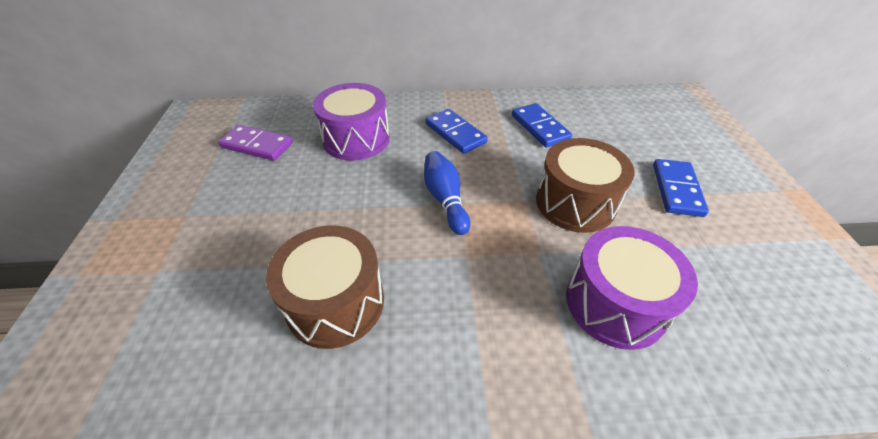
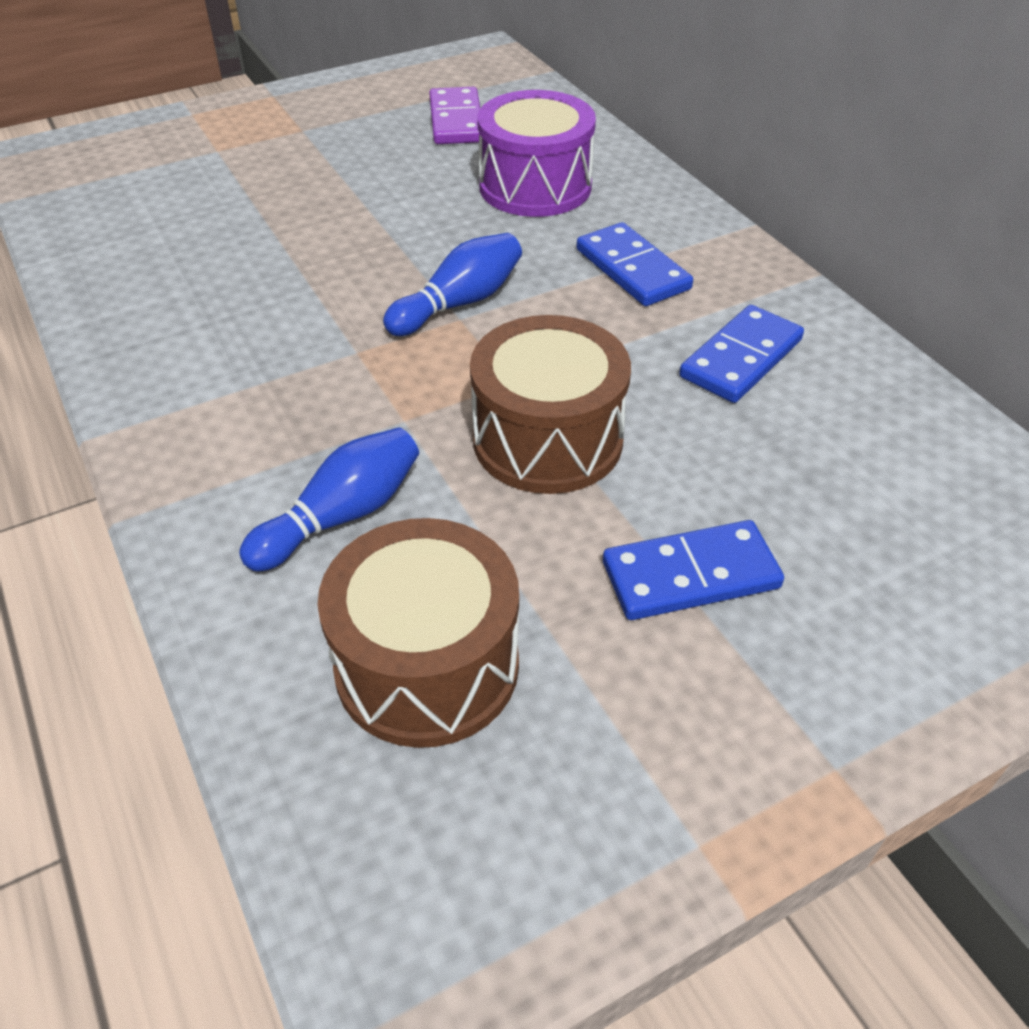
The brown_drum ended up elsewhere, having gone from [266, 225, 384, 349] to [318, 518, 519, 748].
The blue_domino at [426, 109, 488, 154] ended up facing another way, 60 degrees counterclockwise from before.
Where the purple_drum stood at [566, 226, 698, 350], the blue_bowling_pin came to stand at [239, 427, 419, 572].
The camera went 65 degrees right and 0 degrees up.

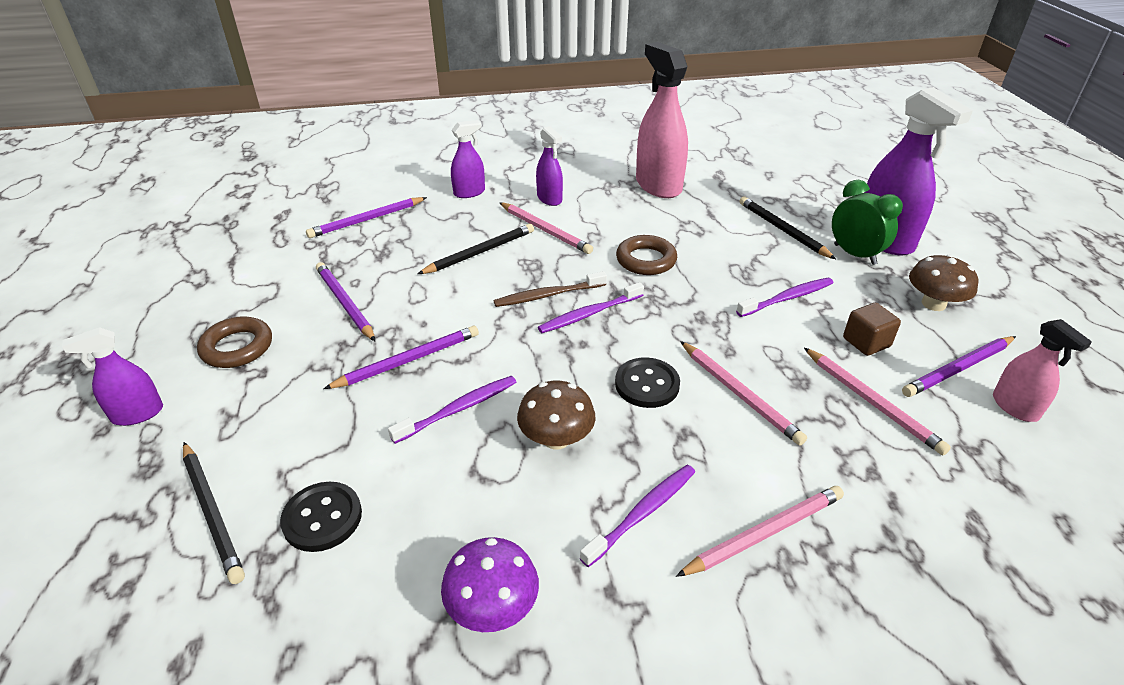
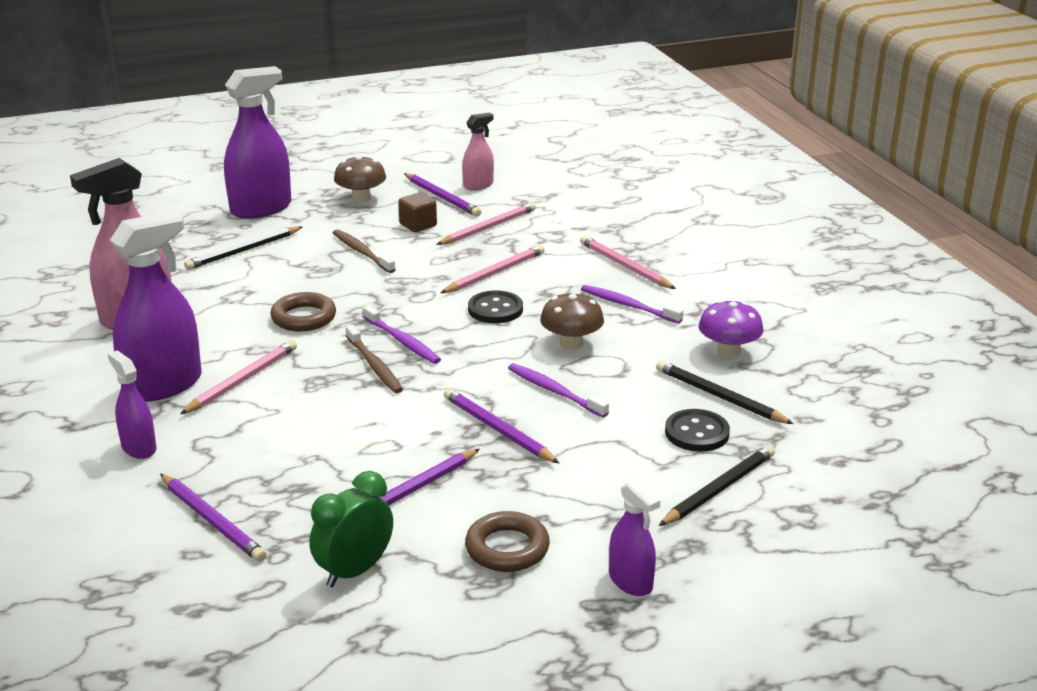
The black_pencil ended up elsewhere, having gone from [418, 224, 534, 274] to [656, 360, 794, 424].
The size of the purple_spray_bottle at [536, 126, 563, 206] changed by a factor of 1.86.
What was the purple_toothbrush at [736, 278, 833, 317] turned into the brown_toothbrush at [333, 229, 396, 273].
The green_clock ended up elsewhere, having gone from [832, 180, 903, 265] to [310, 471, 393, 587].
The camera went 100 degrees left and 10 degrees down.

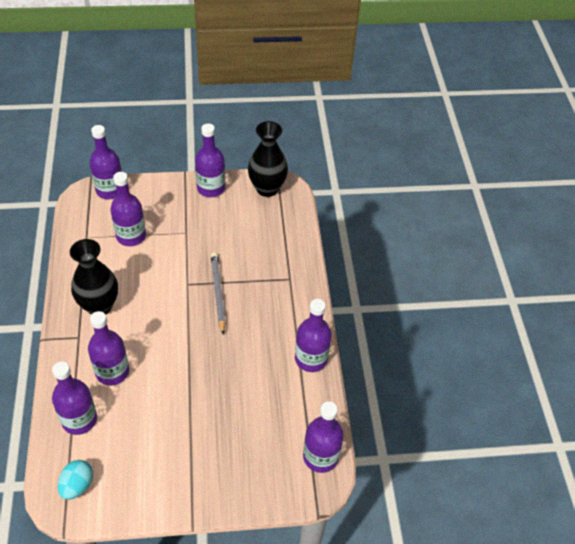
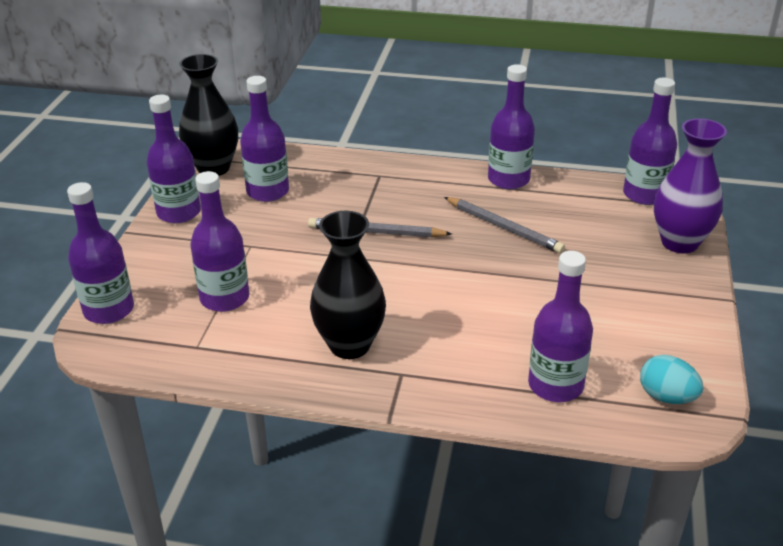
The purple_bottle ended up elsewhere, having gone from [88, 311, 129, 386] to [240, 76, 289, 202].
The second view gained the grey_pencil at [444, 197, 565, 254].
The second view gained the purple_vase at [654, 118, 727, 253].
The camera went 70 degrees left and 15 degrees down.

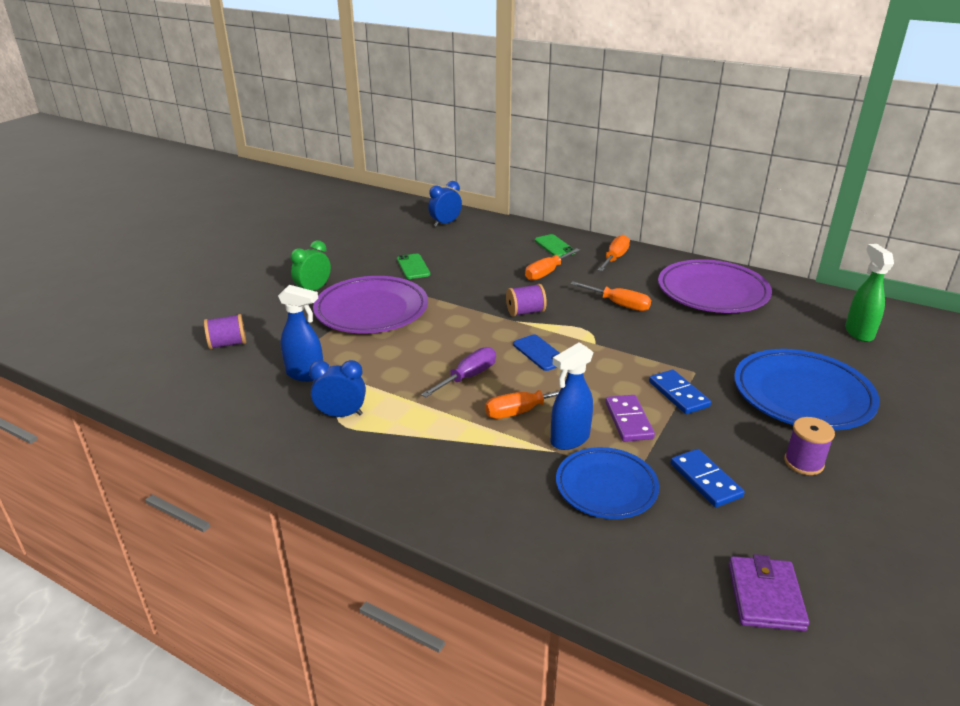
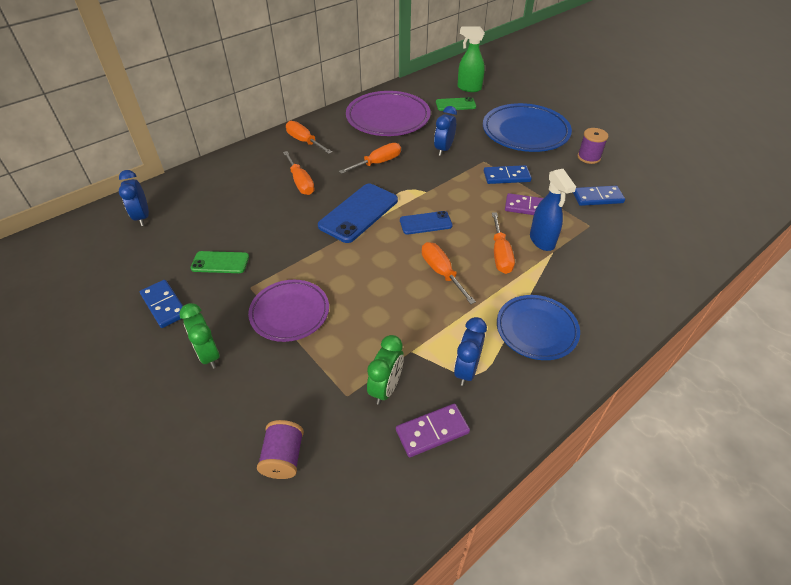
Where the blue_spray_bottle stood at [278, 285, 323, 382], the green_clock came to stand at [367, 335, 404, 405].
The size of the purple_plate at [313, 276, 428, 334] changed by a factor of 0.64.
What was the purple_screwdriver at [421, 347, 496, 397] turned into the orange_screwdriver at [422, 242, 476, 304].
Where the purple_spool stood at [506, 284, 547, 317], the blue_phone came to stand at [318, 184, 398, 243].
The green_phone ended up elsewhere, having gone from [535, 234, 575, 257] to [436, 97, 476, 111].
The blue_plate ended up elsewhere, having gone from [556, 447, 659, 519] to [497, 295, 580, 360].
The second view lost the purple_wallet at [729, 554, 809, 631].
The second view gained the blue_domino at [140, 280, 183, 328].
The second view gained the purple_domino at [396, 404, 470, 457].
The second view gained the blue_clock at [434, 106, 457, 156].
The camera went 70 degrees left and 15 degrees up.

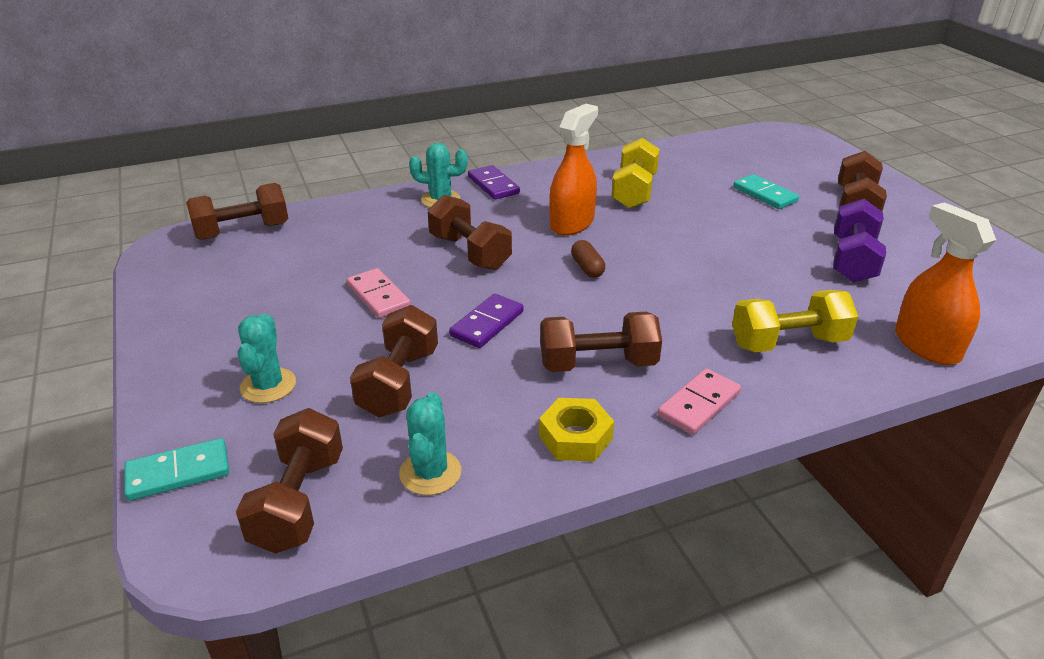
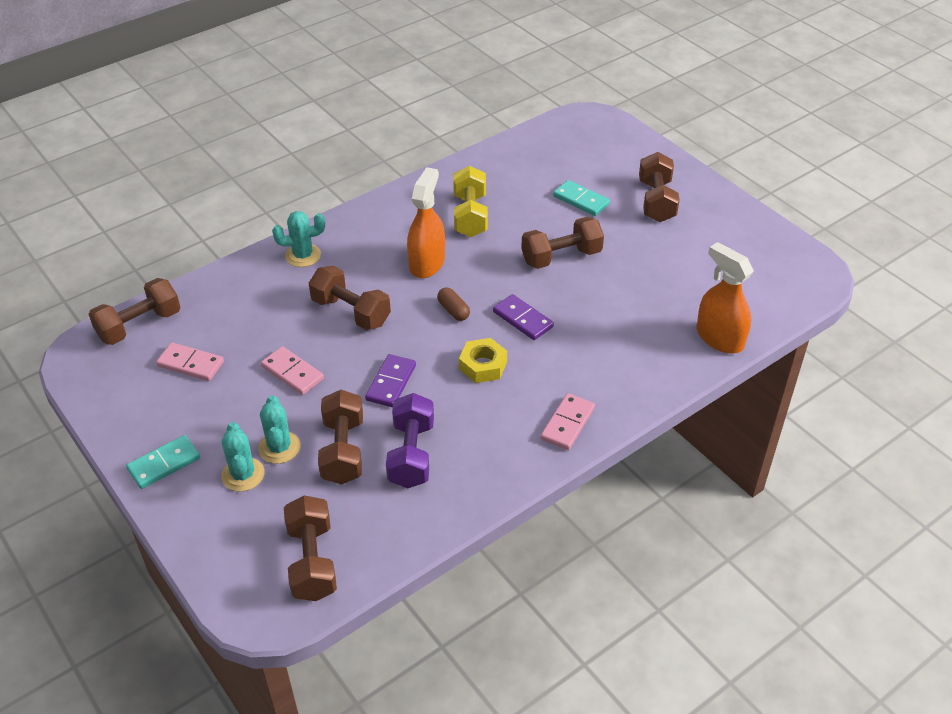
The turquoise_domino ended up elsewhere, having gone from [124, 438, 229, 501] to [126, 435, 200, 489].
The turquoise_cactus ended up elsewhere, having gone from [399, 392, 461, 495] to [258, 395, 301, 464].
The purple_domino ended up elsewhere, having gone from [468, 165, 520, 200] to [493, 294, 554, 340].
The yellow_nut ended up elsewhere, having gone from [539, 398, 614, 462] to [459, 338, 507, 383].
The brown_dumbbell ended up elsewhere, having gone from [540, 312, 662, 372] to [521, 217, 604, 269].
The second view lost the yellow_dumbbell at [732, 290, 858, 353].
The purple_dumbbell ended up elsewhere, having gone from [833, 199, 886, 283] to [386, 393, 434, 488].
The second view gained the pink_domino at [156, 342, 224, 381].
The camera went 15 degrees left and 10 degrees up.

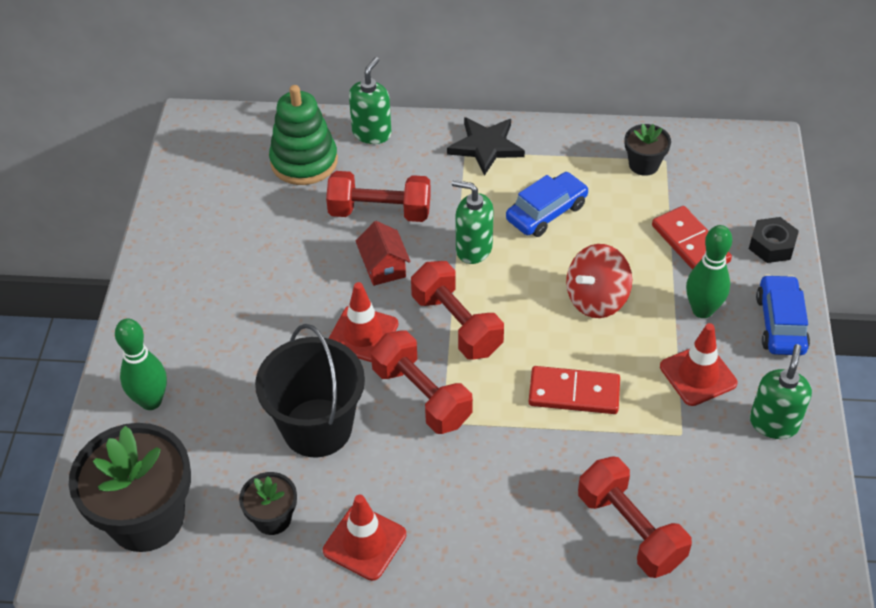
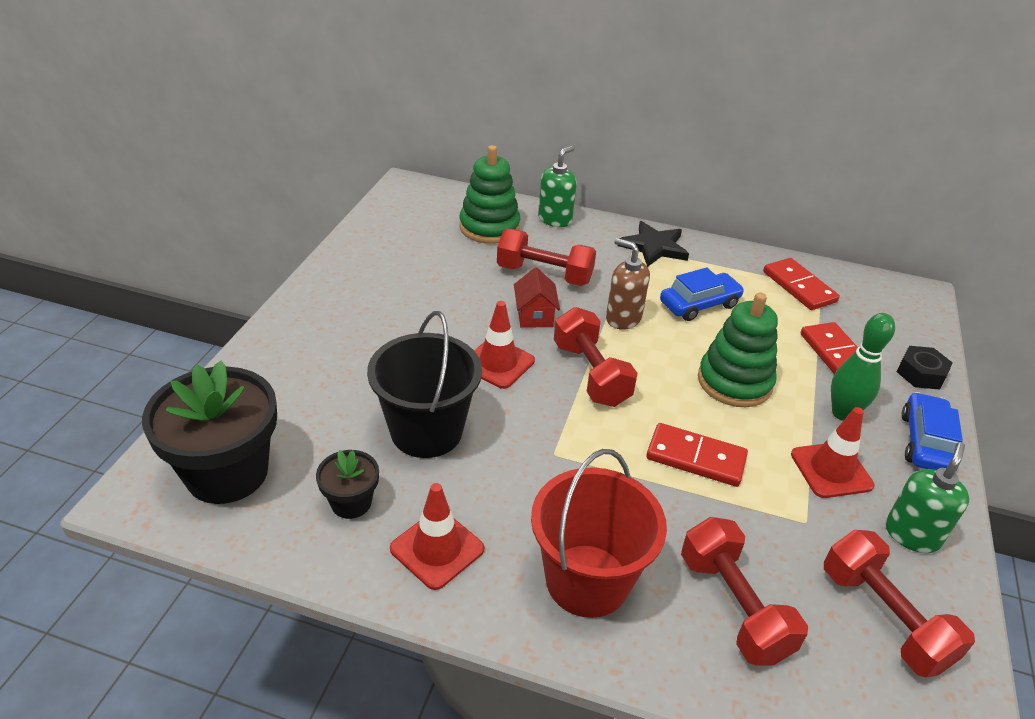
The second view lost the green_bowling_pin at [115, 318, 167, 410].
The red_dumbbell ended up elsewhere, having gone from [371, 330, 473, 434] to [824, 530, 975, 678].
What was the green_soap_dispenser at [452, 180, 494, 264] turned into the brown_soap_dispenser at [606, 238, 650, 330].
Where the red_spinning_top stood at [566, 244, 632, 318], the green_stacking_toy came to stand at [698, 293, 778, 407].
Where the black_flower_pot stood at [625, 124, 671, 176], the red_domino came to stand at [763, 258, 840, 310].
The second view gained the red_bucket at [531, 449, 667, 618].
The camera went 10 degrees right and 10 degrees down.

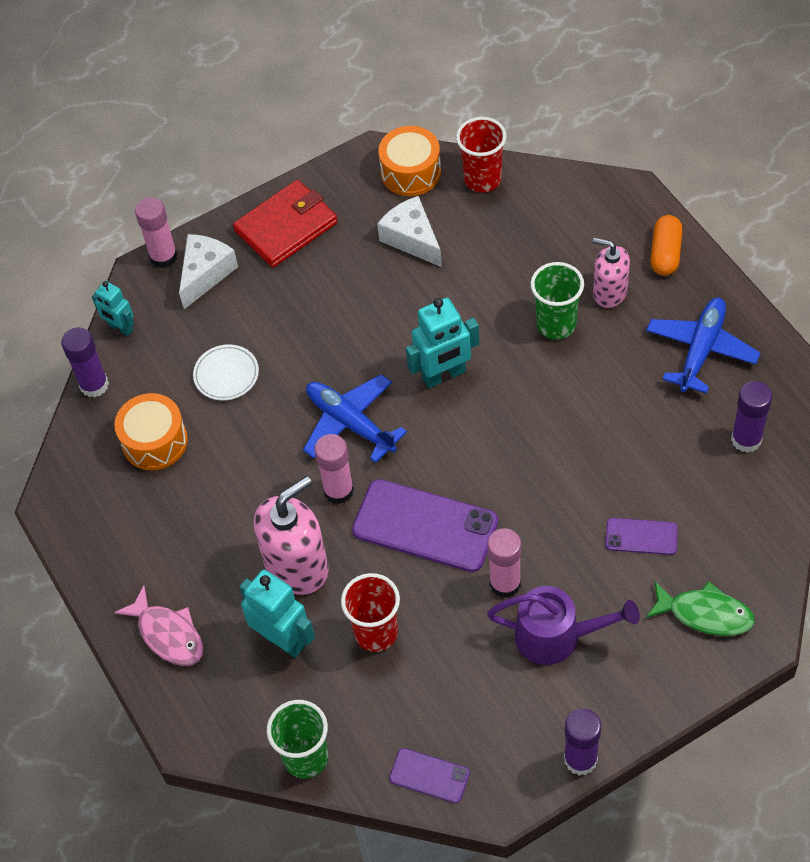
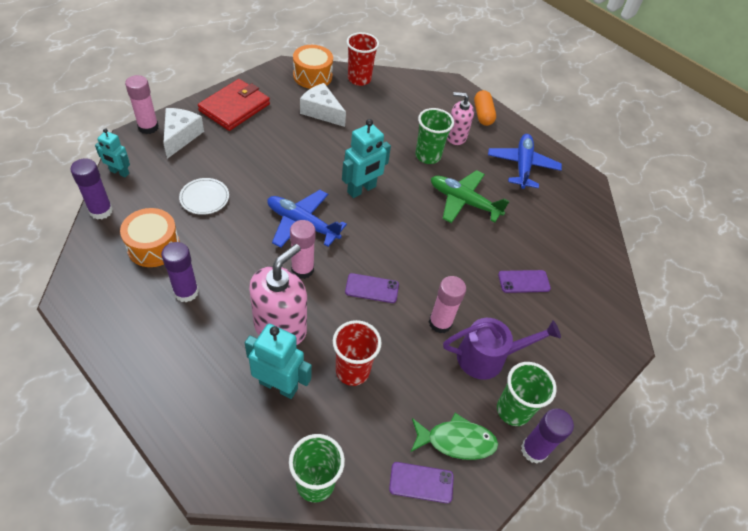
The second view lost the pink_fish at [114, 586, 203, 666].
The size of the purple_phone at [352, 479, 498, 572] changed by a factor of 0.51.
The green_fish ended up elsewhere, having gone from [646, 581, 755, 636] to [411, 413, 498, 460].
The purple_glue_stick ended up elsewhere, having gone from [731, 381, 772, 453] to [161, 242, 199, 302].
The second view gained the green_plane at [431, 170, 510, 223].
The second view gained the green_cup at [497, 362, 557, 426].
The camera went 25 degrees left and 5 degrees down.

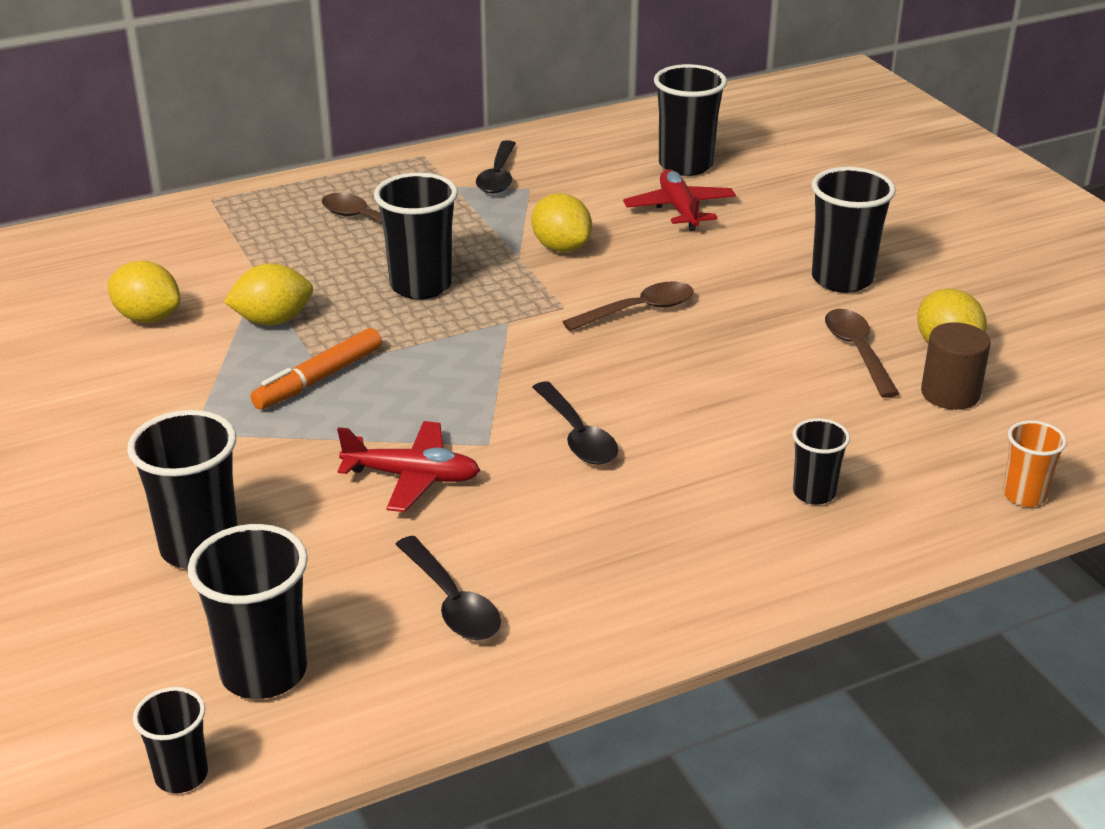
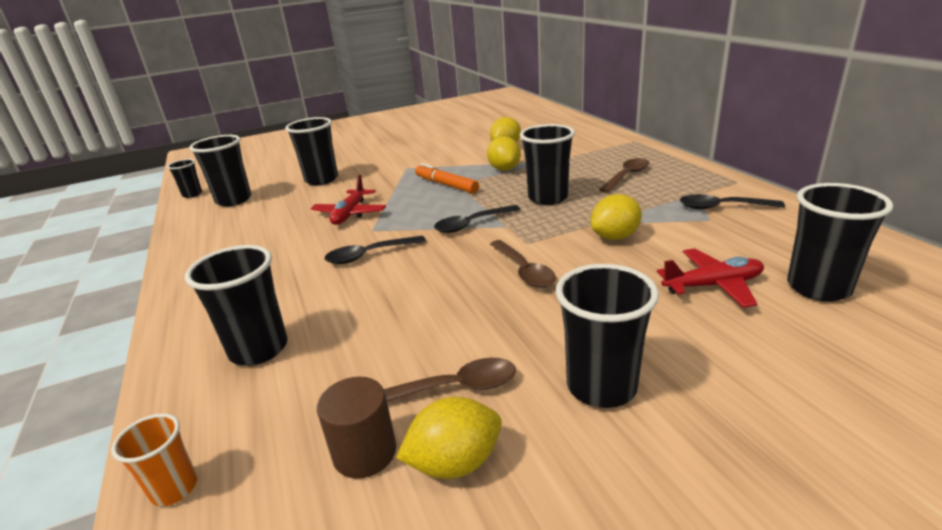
The black_spoon ended up elsewhere, having gone from [395, 536, 501, 640] to [434, 205, 521, 233].
The size of the black_cup at [792, 418, 850, 505] changed by a factor of 1.75.
The camera went 95 degrees right and 5 degrees down.

